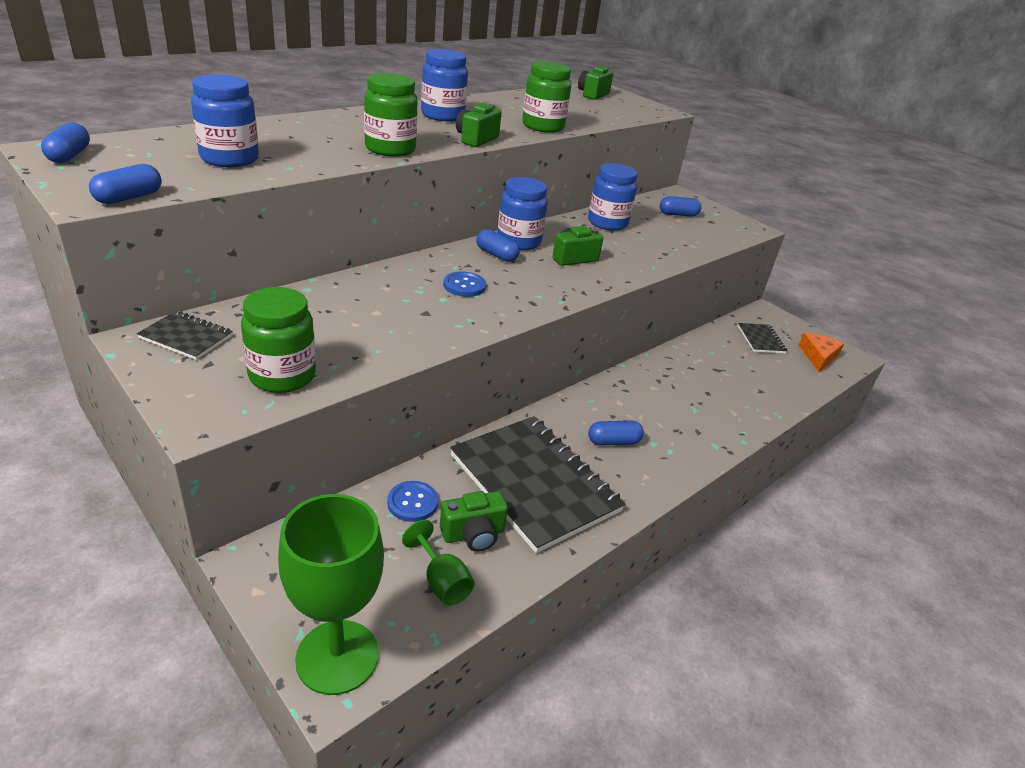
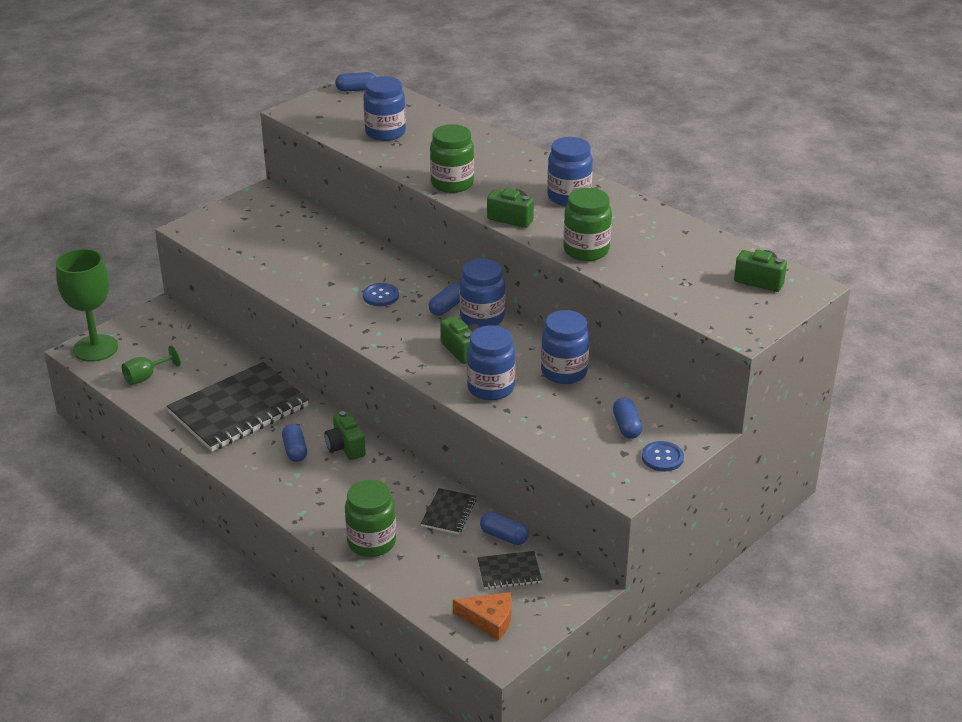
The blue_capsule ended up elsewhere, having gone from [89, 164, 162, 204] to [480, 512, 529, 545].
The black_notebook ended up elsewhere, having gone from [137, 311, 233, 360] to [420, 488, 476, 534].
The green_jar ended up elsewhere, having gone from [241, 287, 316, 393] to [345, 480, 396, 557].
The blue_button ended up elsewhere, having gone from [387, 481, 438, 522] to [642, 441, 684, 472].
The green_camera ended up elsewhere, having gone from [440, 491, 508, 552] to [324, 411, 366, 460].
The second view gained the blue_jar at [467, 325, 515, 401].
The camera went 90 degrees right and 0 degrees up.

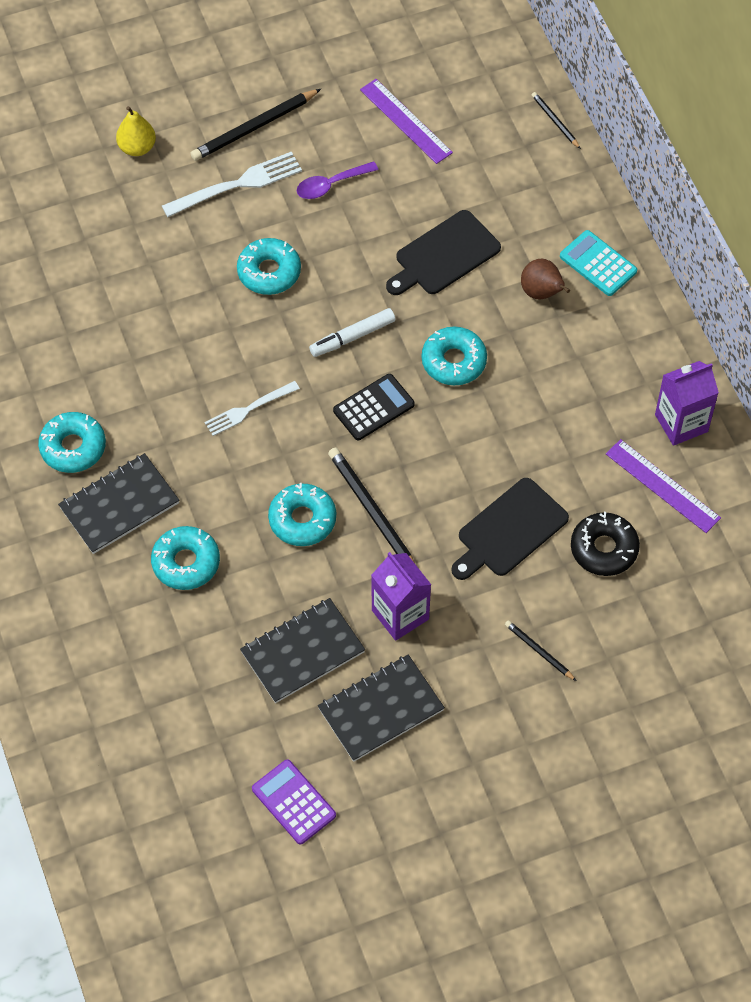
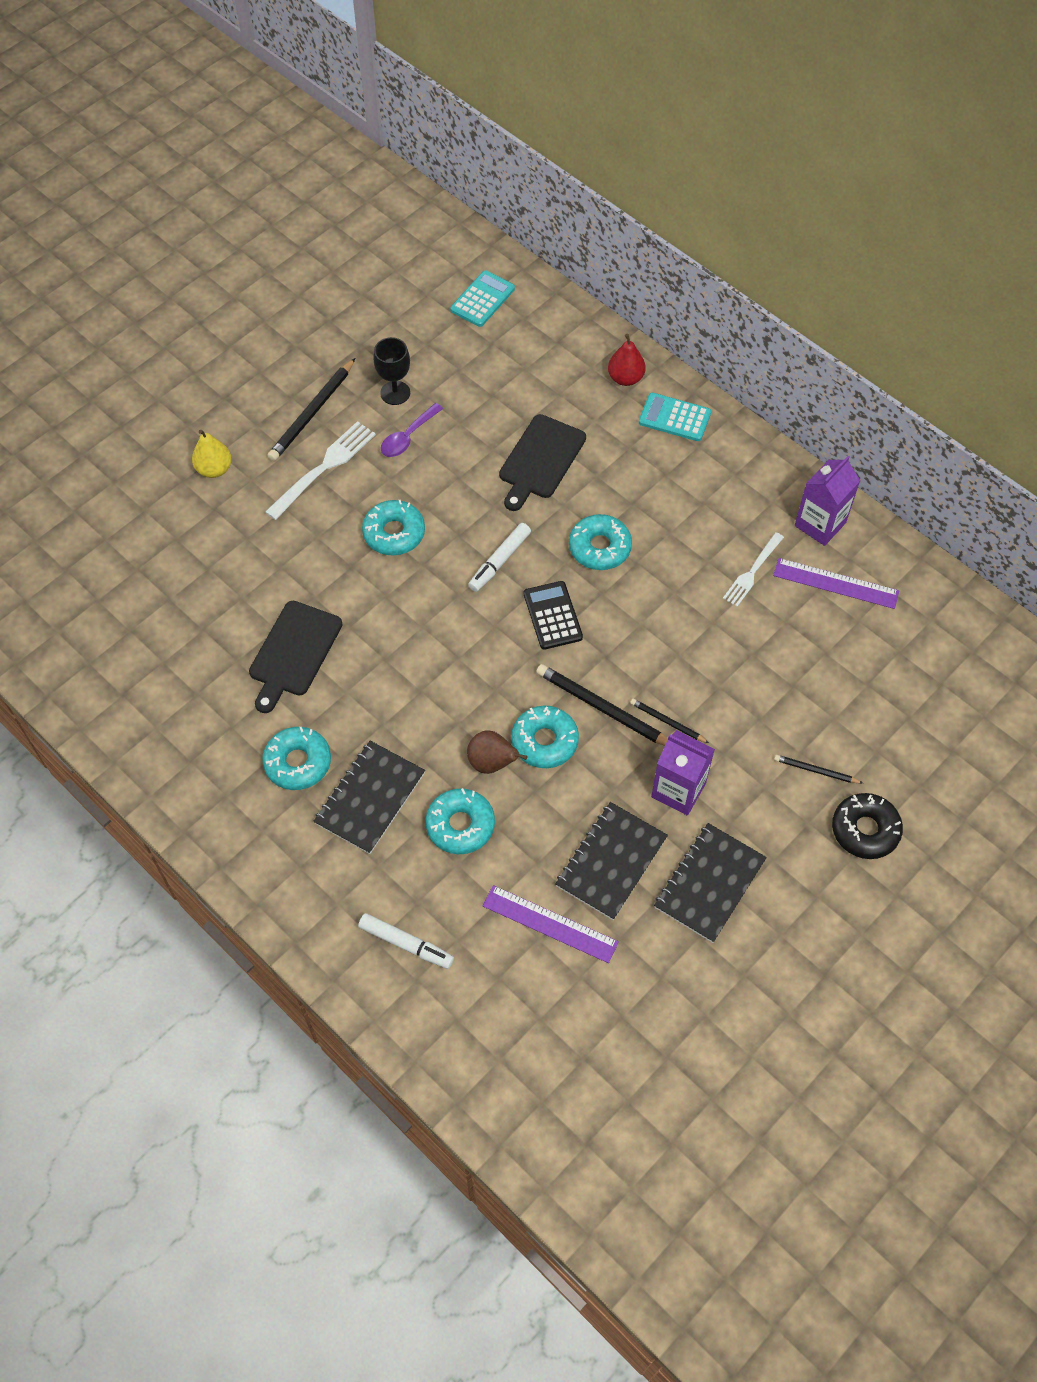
The white_fork ended up elsewhere, having gone from [205, 381, 300, 436] to [723, 532, 784, 607].
The second view lost the purple_calculator at [252, 759, 336, 844].
The black_calculator at [333, 374, 415, 440] ended up facing another way, 45 degrees counterclockwise from before.
The purple_ruler ended up elsewhere, having gone from [360, 79, 453, 164] to [483, 885, 619, 963].
The black_cutting_board ended up elsewhere, having gone from [451, 478, 569, 580] to [249, 601, 343, 713].
The brown_pear ended up elsewhere, having gone from [521, 259, 570, 300] to [467, 730, 528, 774].
The black_pencil ended up elsewhere, having gone from [532, 92, 581, 149] to [630, 699, 709, 743].
The black_donut ended up elsewhere, having gone from [571, 512, 640, 576] to [832, 793, 903, 859].
The second view gained the white_marker at [358, 913, 454, 969].
The second view gained the black_goblet at [373, 337, 410, 405].
The second view gained the turquoise_calculator at [450, 270, 515, 327].
The second view gained the red_pear at [608, 334, 645, 386].
The camera went 25 degrees left and 0 degrees up.

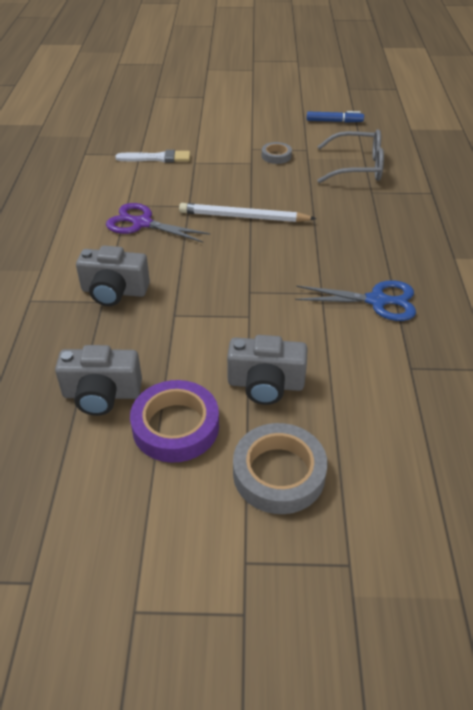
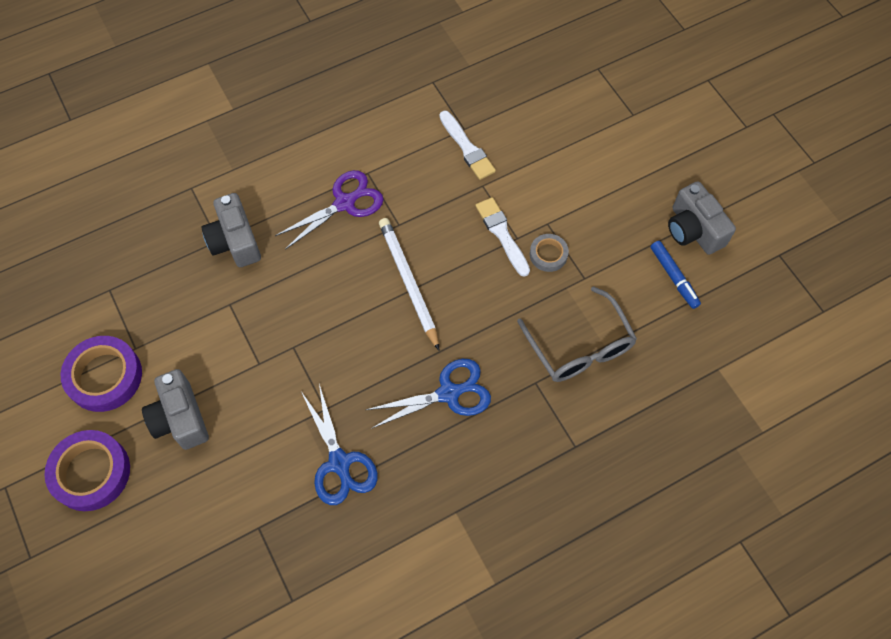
The grey_camera ended up elsewhere, having gone from [55, 345, 142, 416] to [668, 181, 736, 255].
The purple_scissors at [106, 203, 211, 243] ended up facing another way, 60 degrees clockwise from before.
What was the grey_tape at [233, 423, 328, 514] turned into the purple_tape at [44, 430, 130, 511].
The second view gained the blue_scissors at [366, 359, 491, 429].
The second view gained the white_brush at [476, 197, 530, 277].
The camera went 60 degrees right and 20 degrees up.

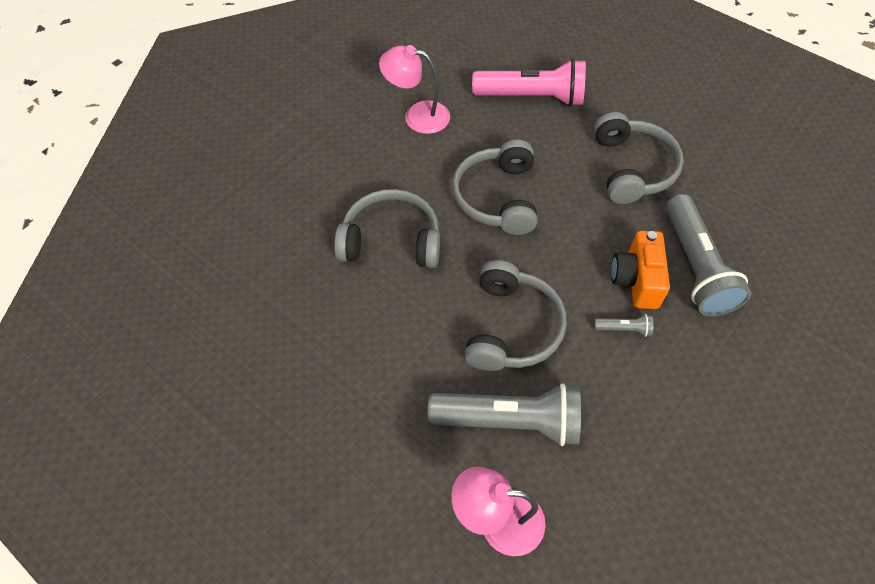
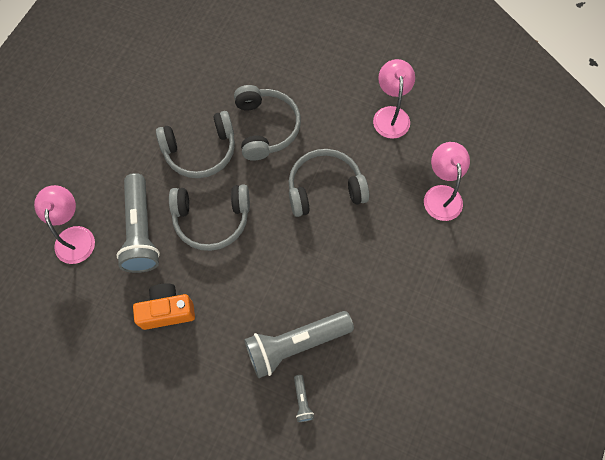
Where the pink_flashlight stood at [472, 59, 586, 107], the pink_lamp came to stand at [424, 142, 470, 221].
The grey_headphones ended up elsewhere, having gone from [594, 112, 684, 204] to [156, 111, 235, 178].
The grey_flashlight ended up elsewhere, having gone from [594, 314, 653, 337] to [294, 375, 314, 422].
The orange_camera ended up elsewhere, having gone from [611, 231, 670, 309] to [133, 283, 195, 330].
The camera went 75 degrees right and 10 degrees up.

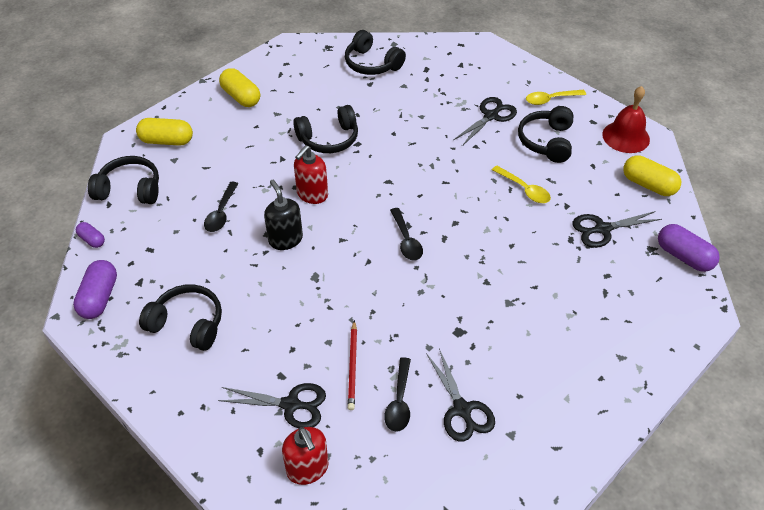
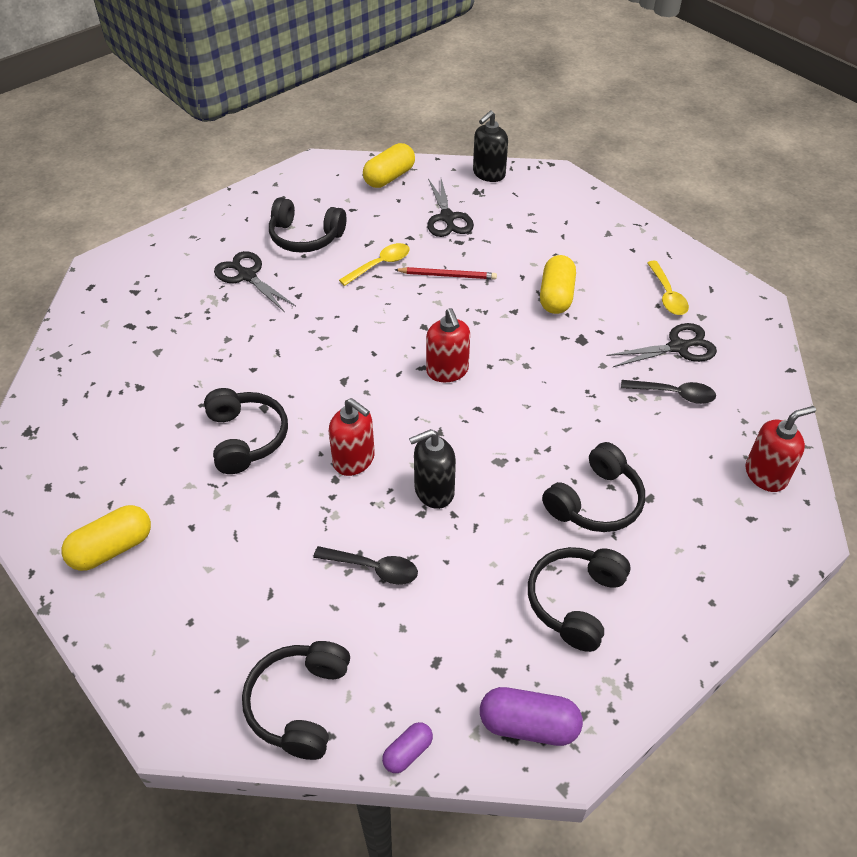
The yellow_capsule ended up elsewhere, having gone from [136, 118, 193, 146] to [540, 255, 576, 314].
The second view lost the black_scissors at [218, 383, 326, 428].
The black_headphones ended up elsewhere, having gone from [345, 30, 406, 75] to [542, 442, 645, 532].
The red_pencil ended up elsewhere, having gone from [348, 320, 357, 410] to [395, 267, 497, 280].
Where the black_spoon stood at [390, 208, 423, 260], the red_soap_dispenser came to stand at [426, 308, 470, 382].
The yellow_spoon ended up elsewhere, having gone from [526, 90, 586, 105] to [647, 261, 689, 315].
The second view lost the red_bell at [602, 86, 650, 153].
Where the purple_capsule stood at [658, 224, 720, 272], the black_soap_dispenser came to stand at [473, 111, 508, 182].
The camera went 85 degrees left and 0 degrees up.

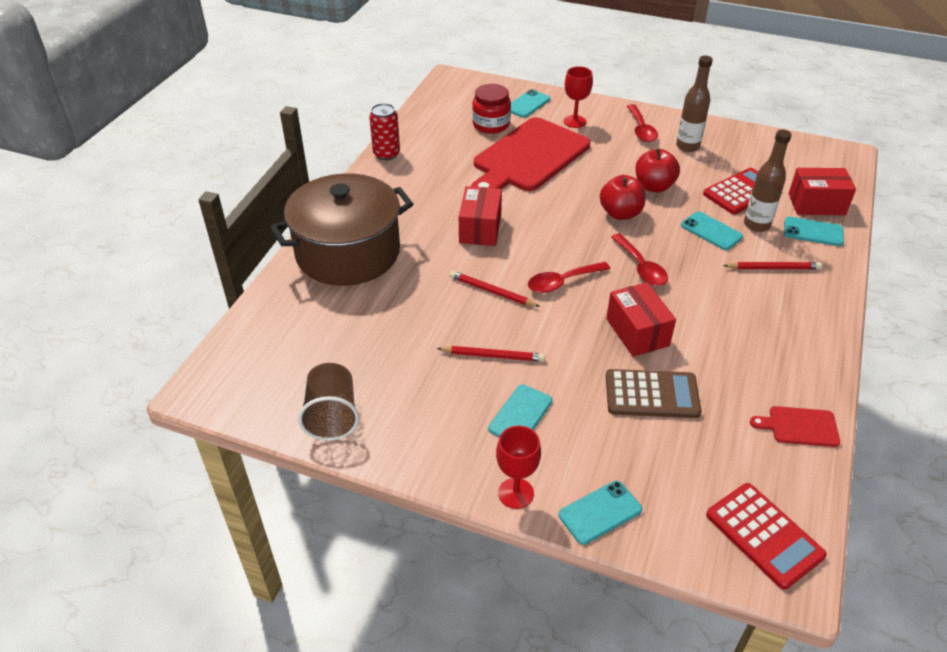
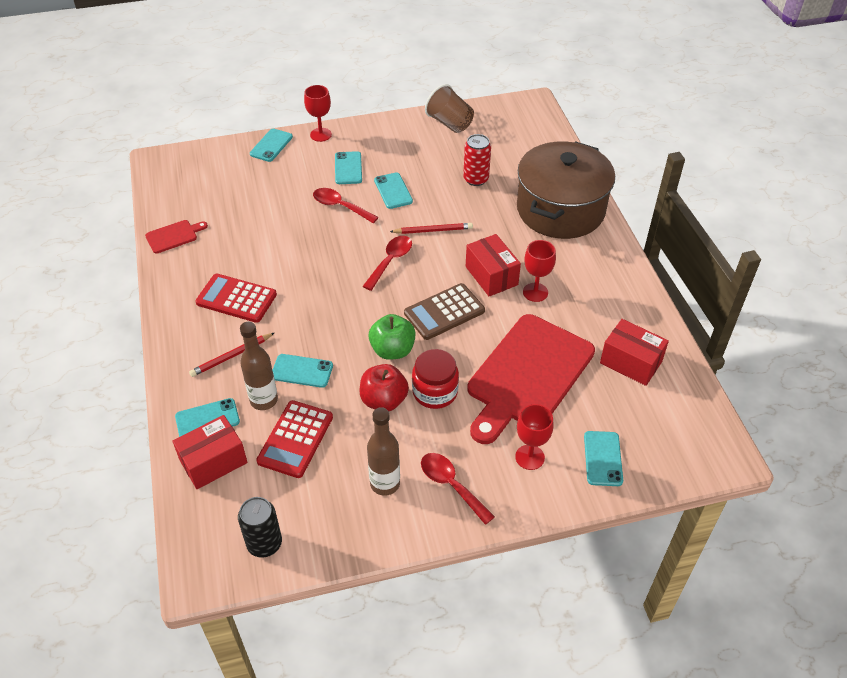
The red_can ended up elsewhere, having gone from [369, 103, 400, 160] to [463, 134, 491, 186].
Where the red_pencil stood at [436, 346, 545, 362], the turquoise_phone came to stand at [374, 173, 413, 209].
The red_cutting_board at [471, 117, 590, 191] ended up facing another way, 150 degrees counterclockwise from before.
The red_jar ended up elsewhere, having gone from [472, 84, 511, 134] to [412, 349, 459, 409].
What was the red_apple at [600, 175, 646, 220] turned into the green_apple at [368, 314, 416, 360].
The red_box ended up elsewhere, having gone from [606, 282, 676, 357] to [600, 319, 669, 386].
The brown_calculator ended up elsewhere, having gone from [606, 369, 701, 418] to [404, 283, 485, 340].
The red_spoon ended up elsewhere, having gone from [611, 234, 668, 286] to [313, 188, 379, 223].
The red_calculator ended up elsewhere, having gone from [706, 483, 827, 590] to [195, 274, 277, 323].
The second view gained the black_can at [238, 497, 282, 558].
The second view gained the red_goblet at [523, 240, 556, 302].
The camera went 145 degrees right and 5 degrees up.

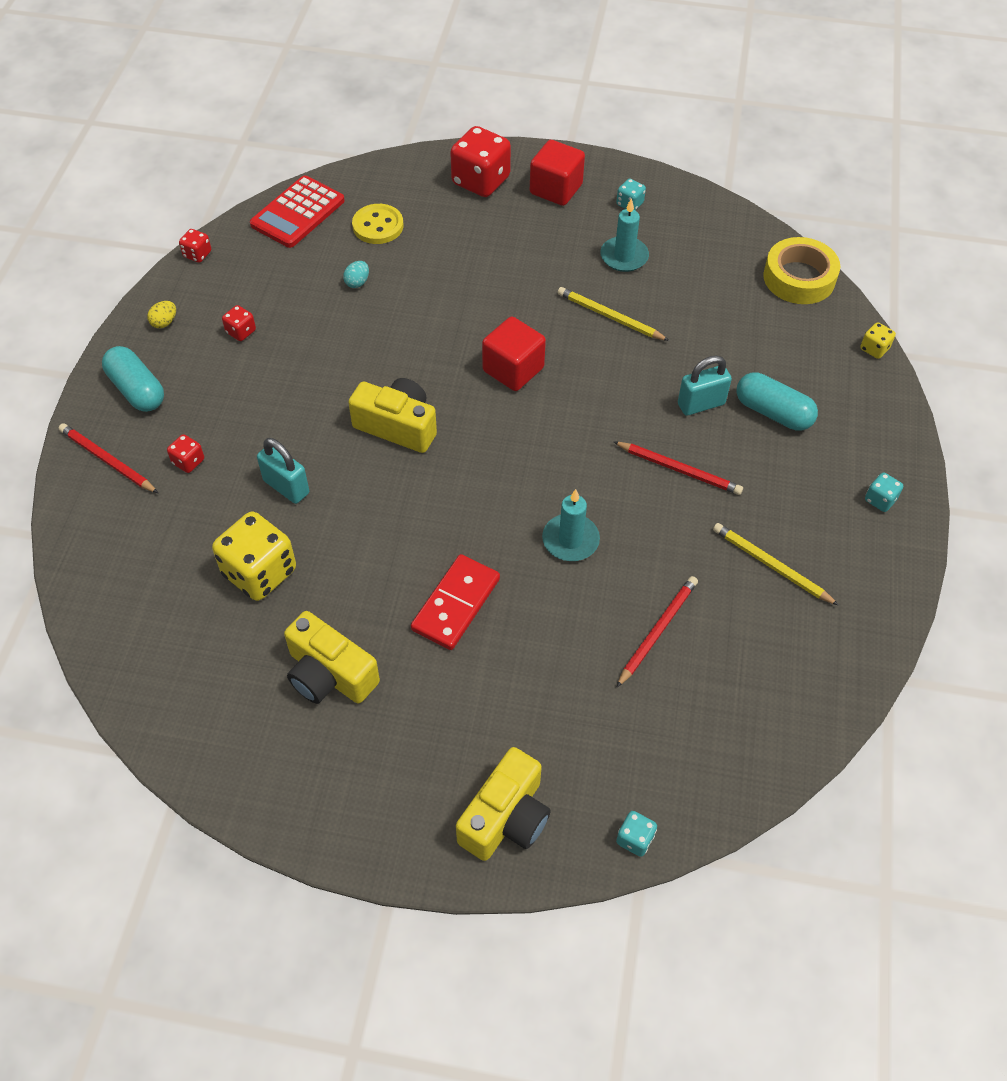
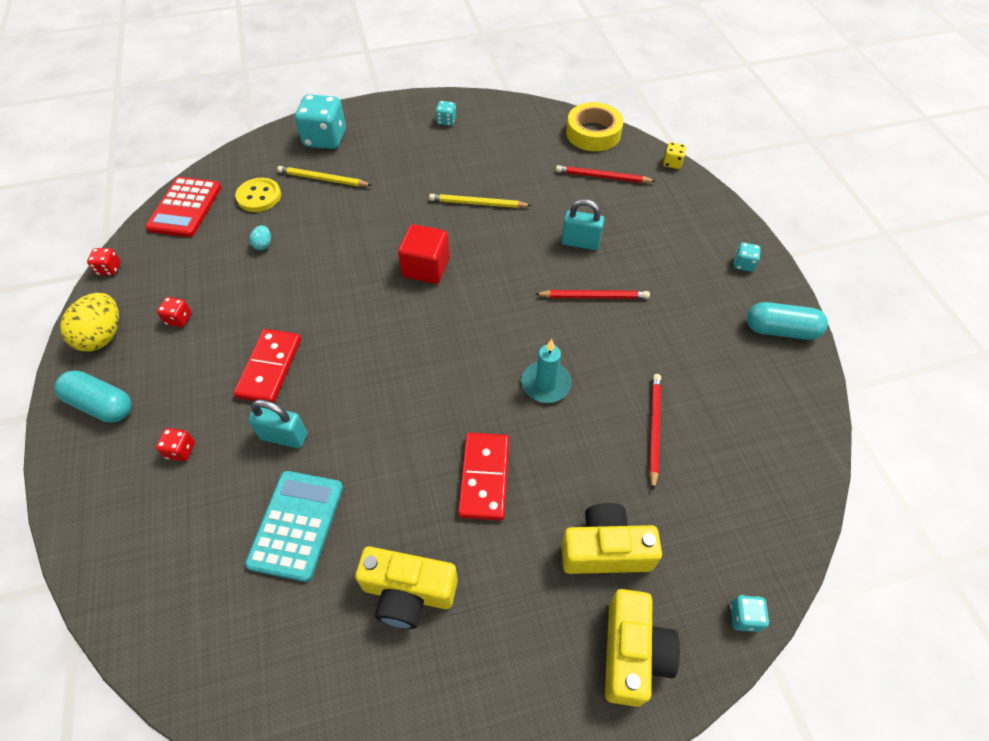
The red_pencil ended up elsewhere, having gone from [59, 423, 158, 493] to [556, 165, 655, 183].
The size of the yellow_egg at [147, 301, 176, 328] changed by a factor of 2.08.
Where the yellow_dice stood at [212, 512, 296, 601], the turquoise_calculator came to stand at [245, 471, 343, 582].
The yellow_camera ended up elsewhere, having gone from [348, 378, 437, 453] to [561, 503, 662, 574].
What was the red_dice at [450, 126, 511, 197] turned into the turquoise_dice at [295, 94, 346, 149].
The second view lost the red_cube at [530, 140, 585, 206].
The second view lost the turquoise_candle at [600, 198, 649, 272].
The turquoise_padlock at [678, 355, 732, 416] ended up facing another way, 60 degrees clockwise from before.
The yellow_pencil ended up elsewhere, having gone from [713, 523, 839, 606] to [277, 166, 371, 186].
The turquoise_capsule ended up elsewhere, having gone from [736, 372, 818, 431] to [747, 302, 828, 340].
The second view gained the red_domino at [234, 329, 301, 403].
The camera went 25 degrees left and 0 degrees up.

